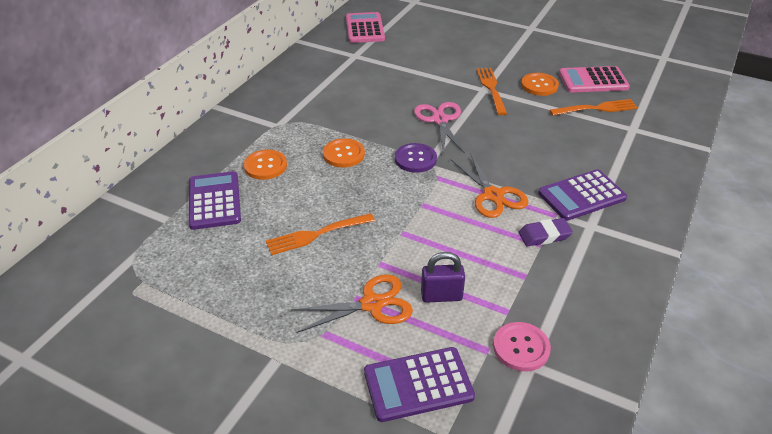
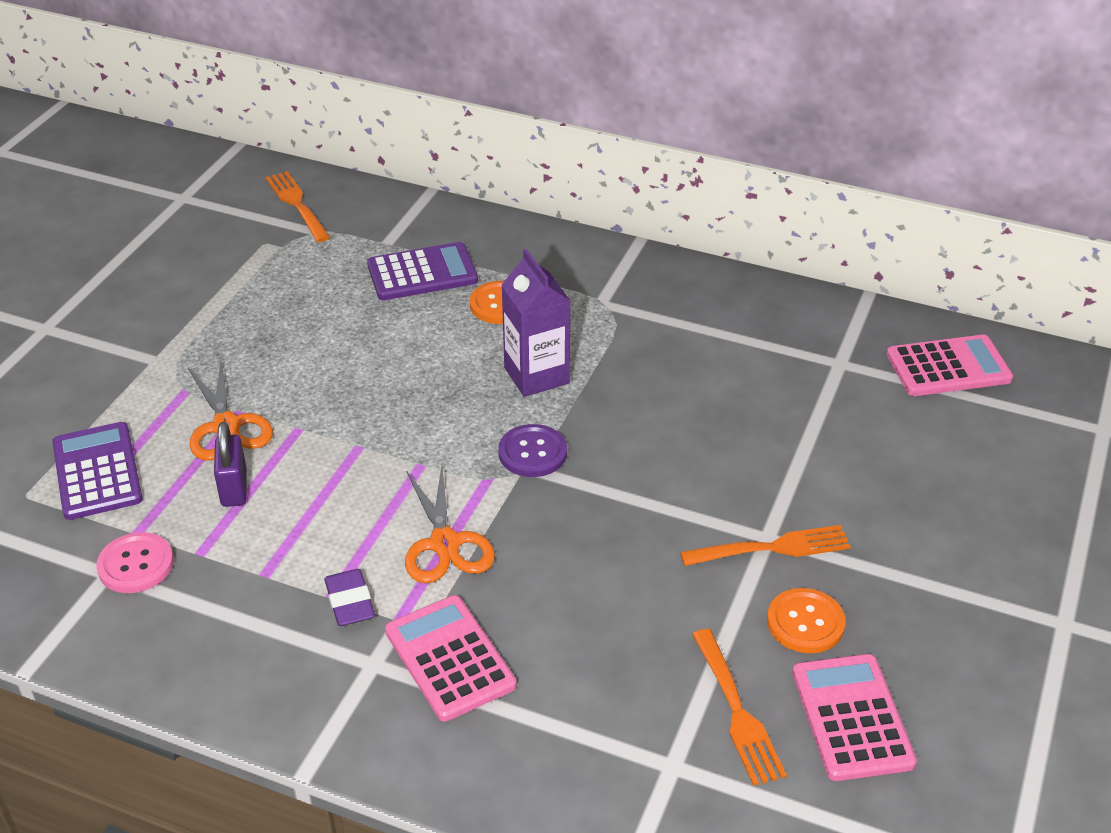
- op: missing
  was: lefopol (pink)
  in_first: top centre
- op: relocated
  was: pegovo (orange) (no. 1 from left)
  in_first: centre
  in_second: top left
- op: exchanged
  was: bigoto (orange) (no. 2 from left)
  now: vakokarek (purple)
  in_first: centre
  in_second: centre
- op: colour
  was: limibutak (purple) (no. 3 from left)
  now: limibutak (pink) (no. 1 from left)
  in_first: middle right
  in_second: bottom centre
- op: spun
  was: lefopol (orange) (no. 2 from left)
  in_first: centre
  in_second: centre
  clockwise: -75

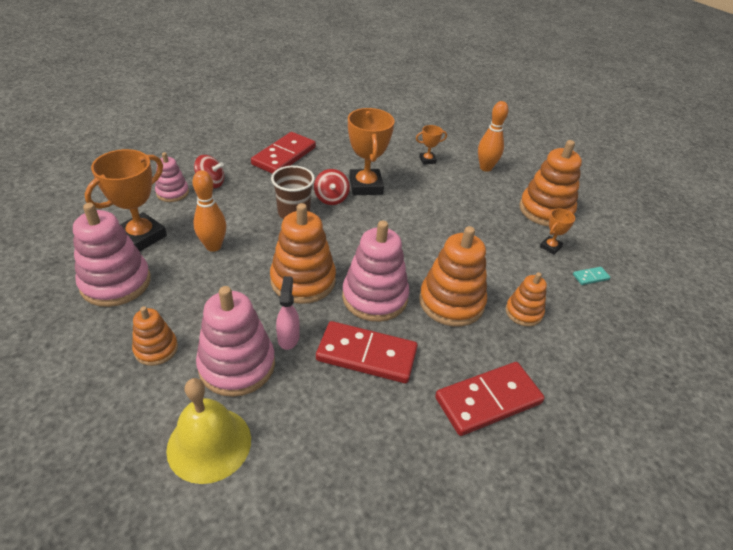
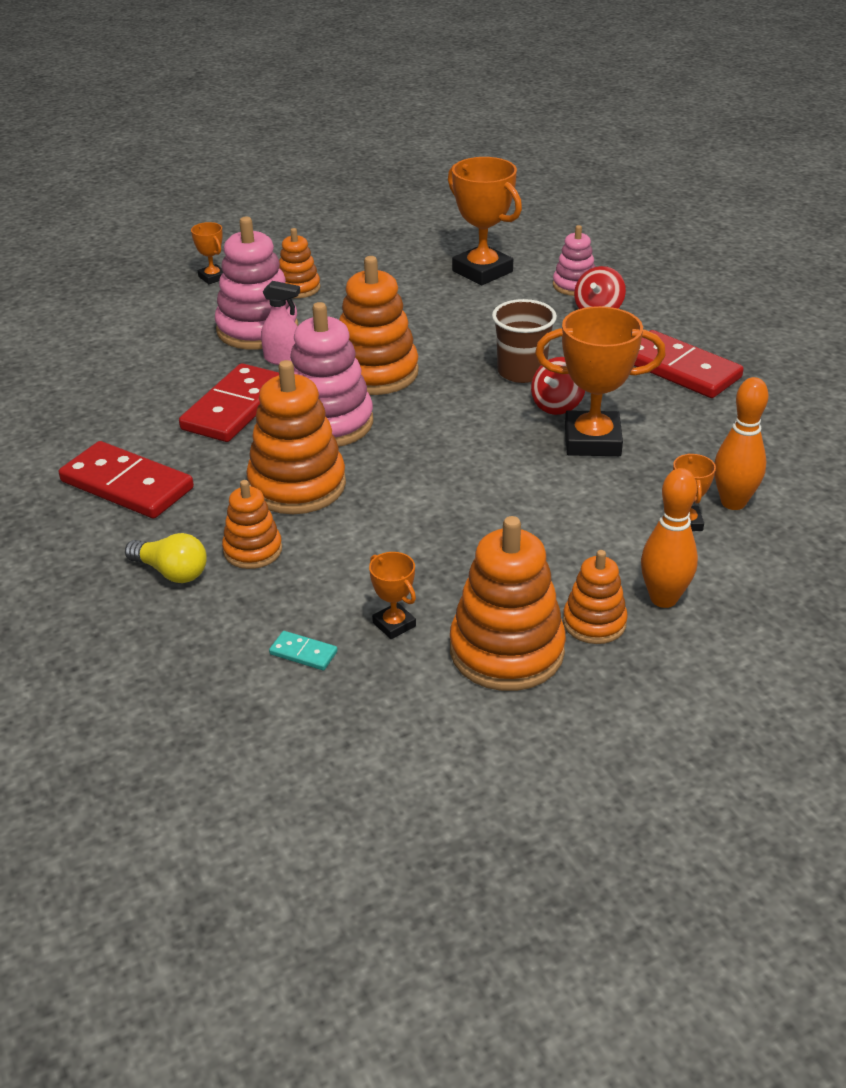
- op: missing
  was: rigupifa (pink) (no. 1 from left)
  in_first: middle left
- op: missing
  was: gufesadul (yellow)
  in_first: bottom left
- op: appeared
  now: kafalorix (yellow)
  in_second: middle left
- op: appeared
  now: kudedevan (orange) (no. 1 from left)
  in_second: top left
- op: appeared
  now: rigupifa (orange) (no. 6 from left)
  in_second: middle right
- op: relocated
  was: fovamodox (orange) (no. 1 from left in the first image)
  now: fovamodox (orange) (no. 2 from left)
  in_first: middle left
  in_second: middle right
- op: spun
  was: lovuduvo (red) (no. 2 from left in the first image)
  in_first: centre
  in_second: centre
  clockwise: -60
- op: spun
  was: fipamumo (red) (no. 3 from left in the first image)
  in_first: bottom right
  in_second: middle left
  clockwise: -45
- op: spun
  was: fipamumo (turquoise)
  in_first: middle right
  in_second: centre
  clockwise: -60

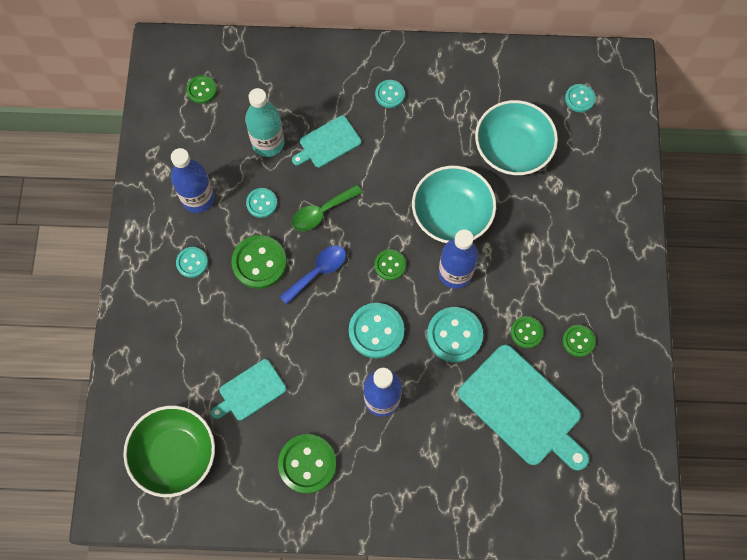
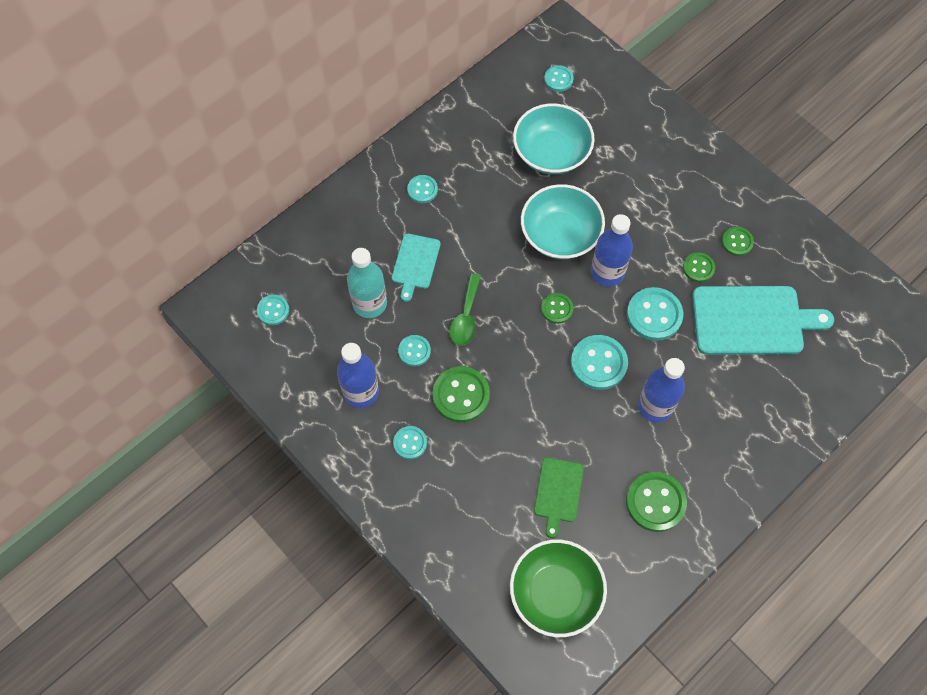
- op: missing
  was: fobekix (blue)
  in_first: centre
- op: colour
  was: bigoto (green) (no. 1 from left)
  now: bigoto (turquoise) (no. 1 from left)
  in_first: top left
  in_second: middle left
- op: colour
  was: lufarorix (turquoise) (no. 1 from left)
  now: lufarorix (green)
  in_first: bottom left
  in_second: bottom centre

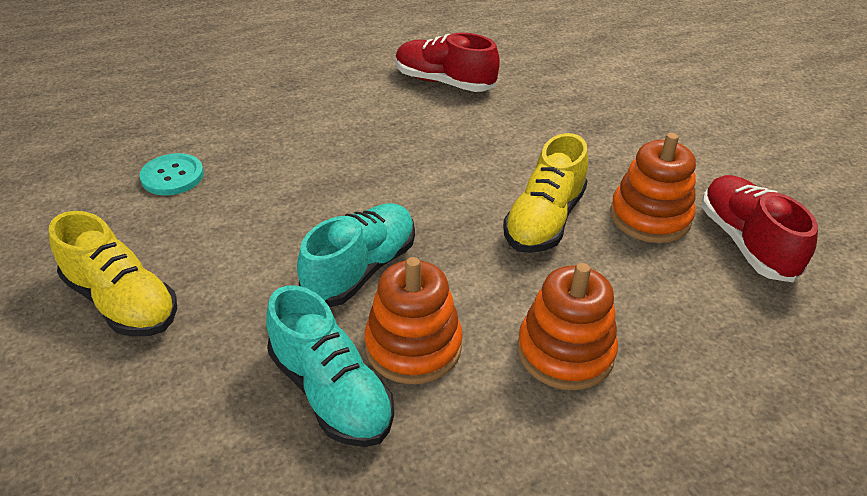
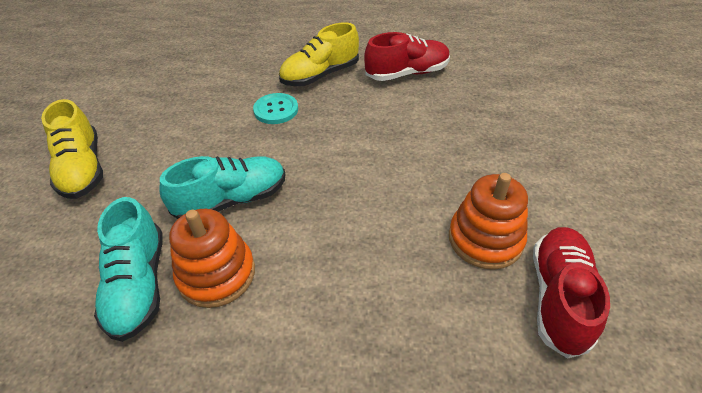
- op: missing
  was: rigupifa (orange) (no. 2 from left)
  in_first: centre
- op: relocated
  was: bigoto (turquoise)
  in_first: middle left
  in_second: top centre
- op: relocated
  was: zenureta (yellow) (no. 2 from left)
  in_first: centre
  in_second: top centre
- op: spun
  was: zenureta (red) (no. 1 from left)
  in_first: top centre
  in_second: top centre
  clockwise: 105

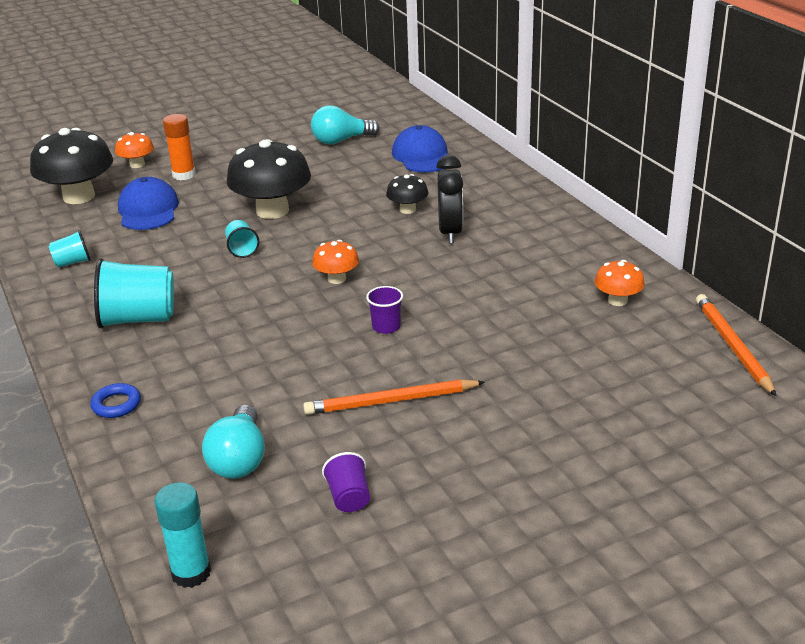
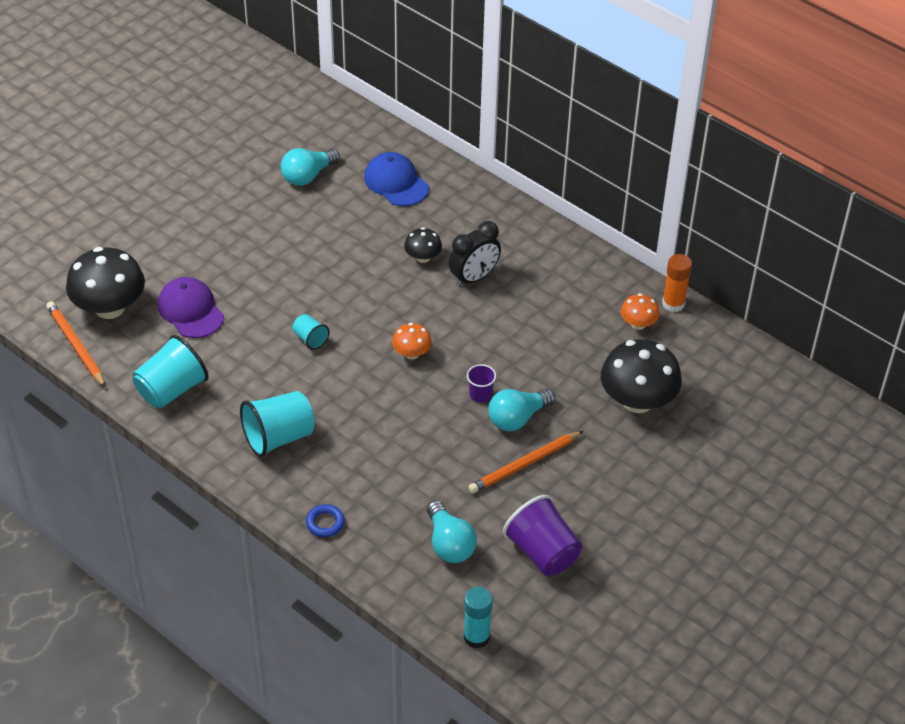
- op: missing
  was: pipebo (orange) (no. 1 from left)
  in_first: top left
- op: appeared
  now: kafalorix (turquoise) (no. 3 from left)
  in_second: centre
- op: relocated
  was: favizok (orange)
  in_first: top left
  in_second: middle right
- op: relocated
  was: pipebo (black) (no. 2 from left in the first image)
  now: pipebo (black) (no. 3 from left)
  in_first: top centre
  in_second: middle right
- op: relocated
  was: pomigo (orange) (no. 2 from left in the first image)
  now: pomigo (orange) (no. 1 from left)
  in_first: middle right
  in_second: middle left
- op: colour
  was: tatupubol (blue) (no. 1 from left)
  now: tatupubol (purple)
  in_first: top left
  in_second: middle left
- op: spun
  was: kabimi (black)
  in_first: top centre
  in_second: centre
  clockwise: 75
- op: size
  was: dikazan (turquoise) (no. 1 from left)
  in_first: middle left
  in_second: middle left
  ratio: 1.93
- op: size
  was: dikazan (purple) (no. 1 from left in the first image)
  in_first: bottom centre
  in_second: bottom centre
  ratio: 1.93

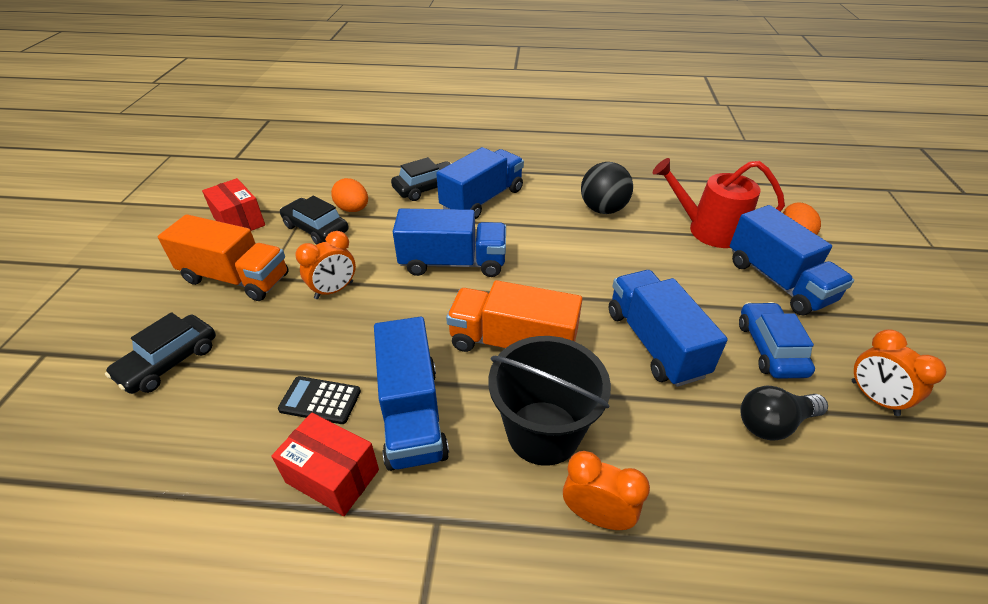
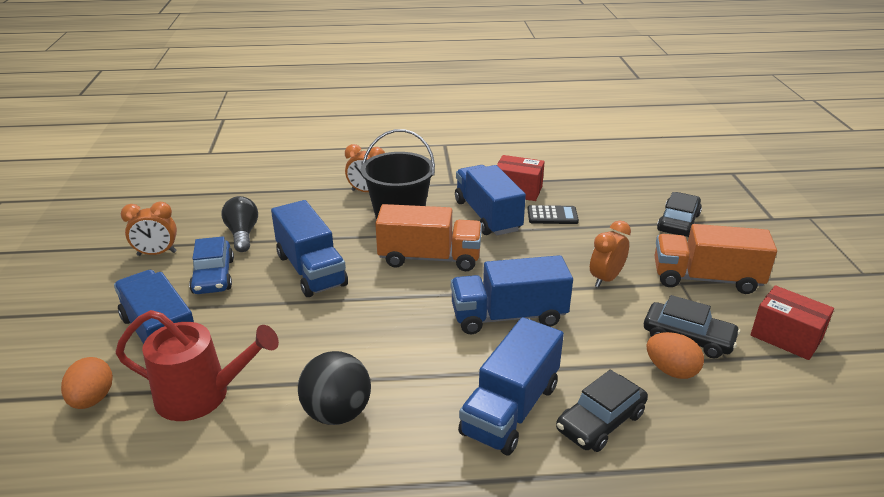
- op: spun
  was: kafalorix (black)
  in_first: bottom right
  in_second: middle left
  clockwise: -75
- op: spun
  was: kabimi (orange) (no. 3 from left in the first image)
  in_first: middle right
  in_second: middle left
  clockwise: 120

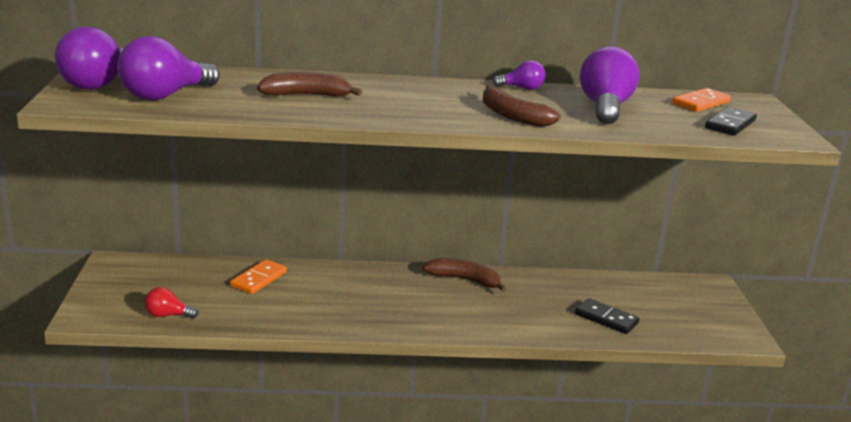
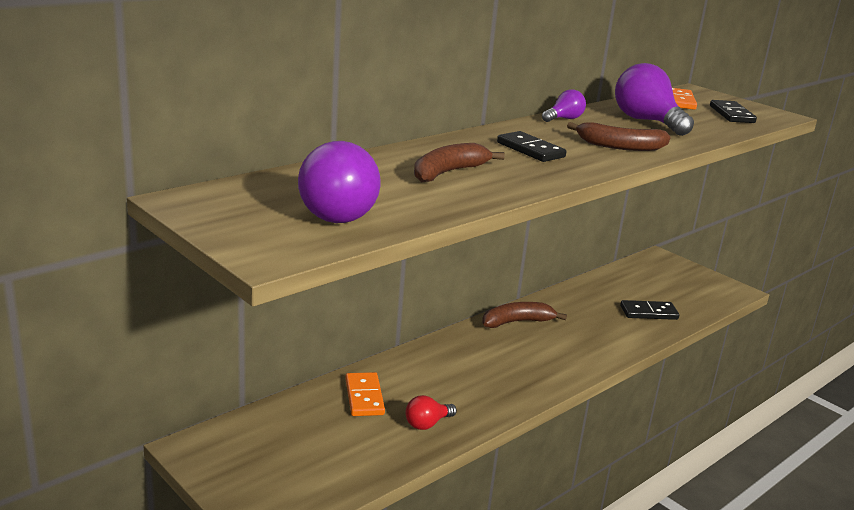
- op: missing
  was: kafalorix (purple) (no. 1 from left)
  in_first: top left
- op: appeared
  now: fipamumo (black) (no. 1 from left)
  in_second: top centre
- op: relocated
  was: kafalorix (red)
  in_first: bottom left
  in_second: bottom centre

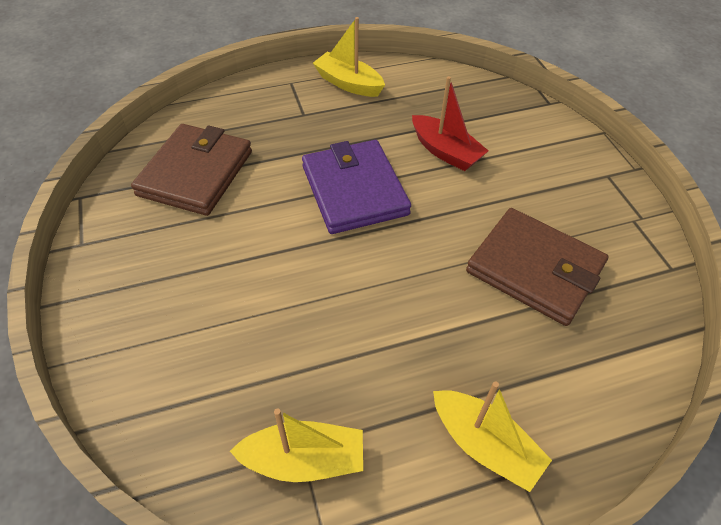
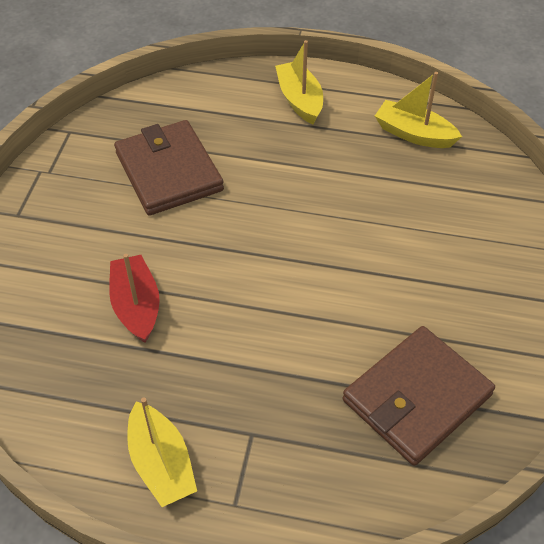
- op: missing
  was: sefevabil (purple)
  in_first: centre

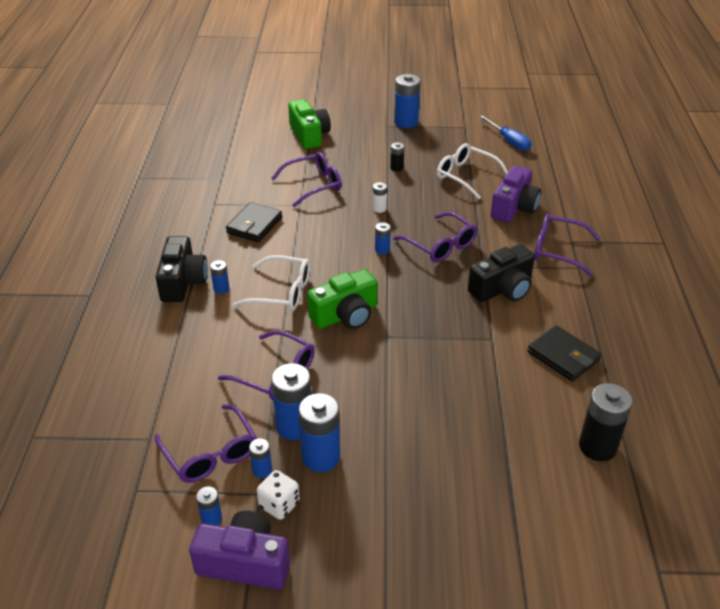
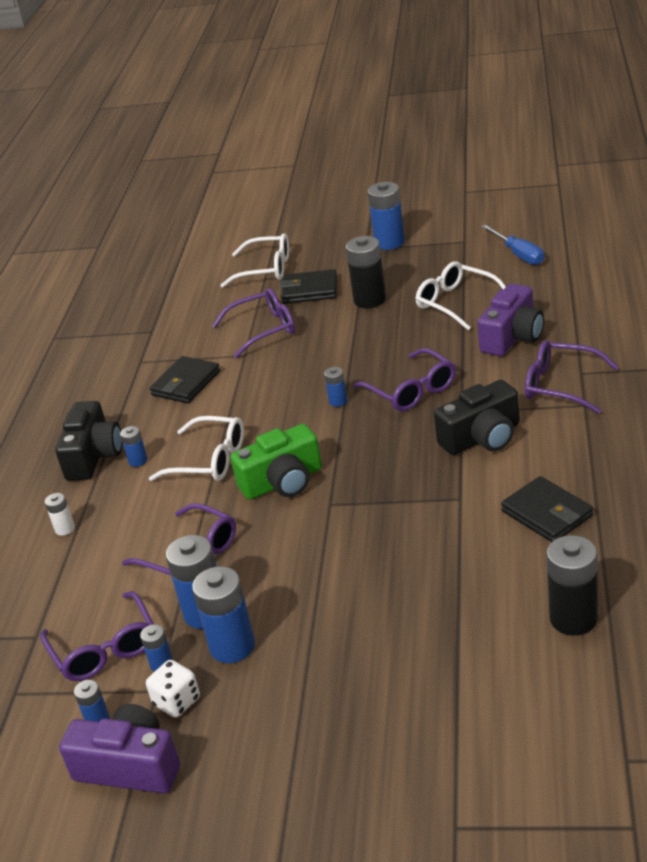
- op: appeared
  now: sefevabil (black) (no. 2 from left)
  in_second: top centre
- op: relocated
  was: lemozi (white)
  in_first: top centre
  in_second: middle left
- op: exchanged
  was: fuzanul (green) (no. 1 from left)
  now: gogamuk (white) (no. 2 from left)
  in_first: top centre
  in_second: top centre
- op: size
  was: lemozi (black) (no. 1 from left)
  in_first: top centre
  in_second: top centre
  ratio: 1.97

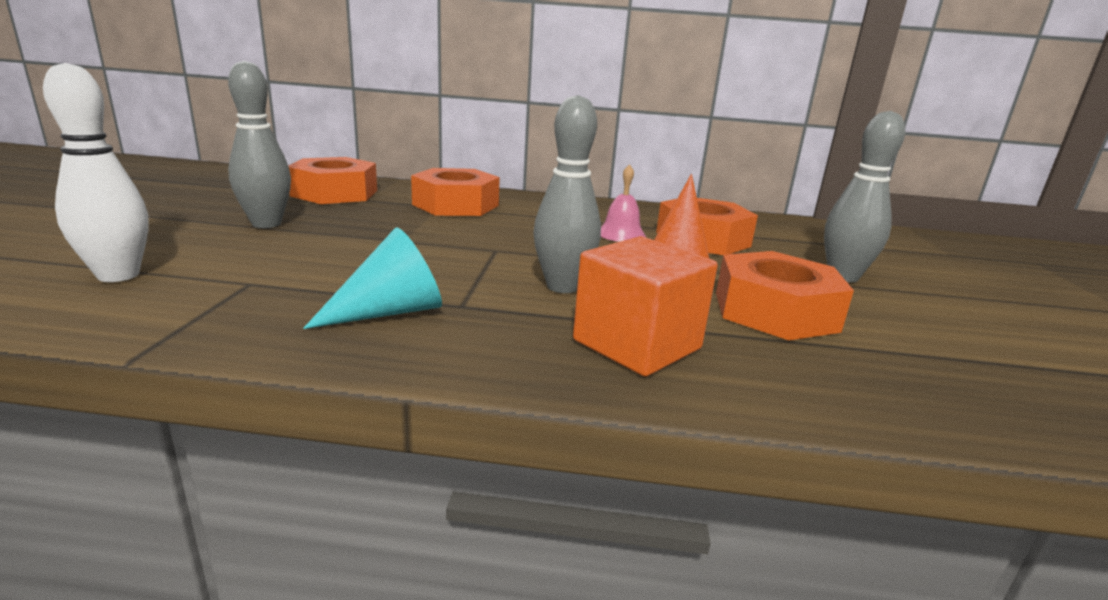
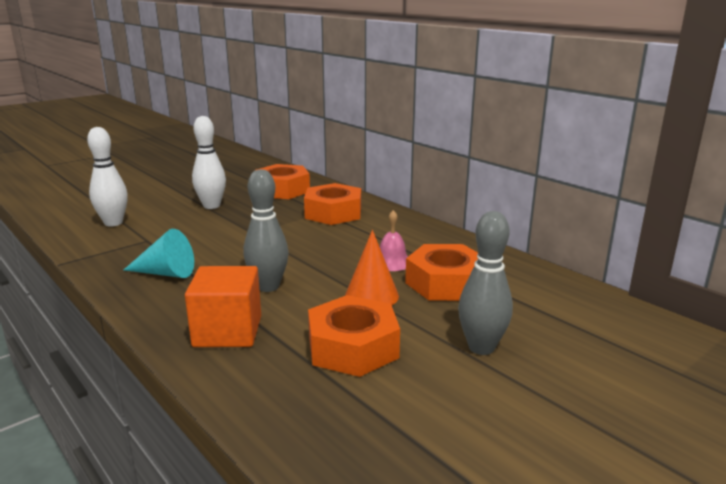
- op: colour
  was: fovamodox (grey) (no. 1 from left)
  now: fovamodox (white) (no. 2 from left)
  in_first: top left
  in_second: middle left

